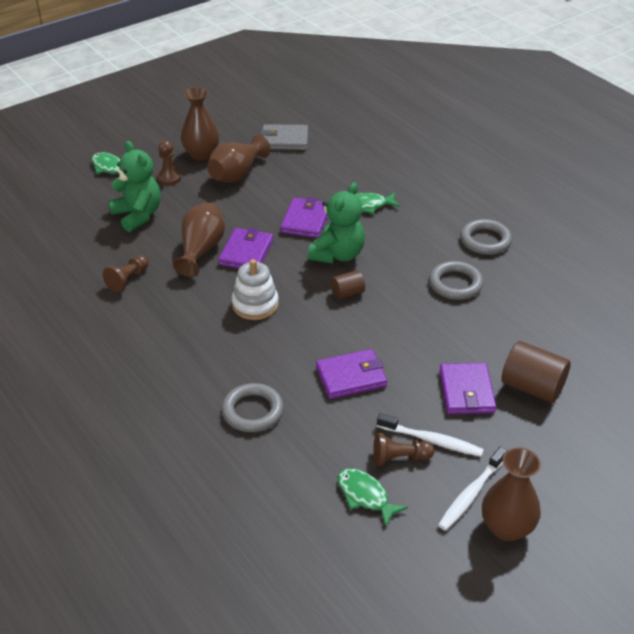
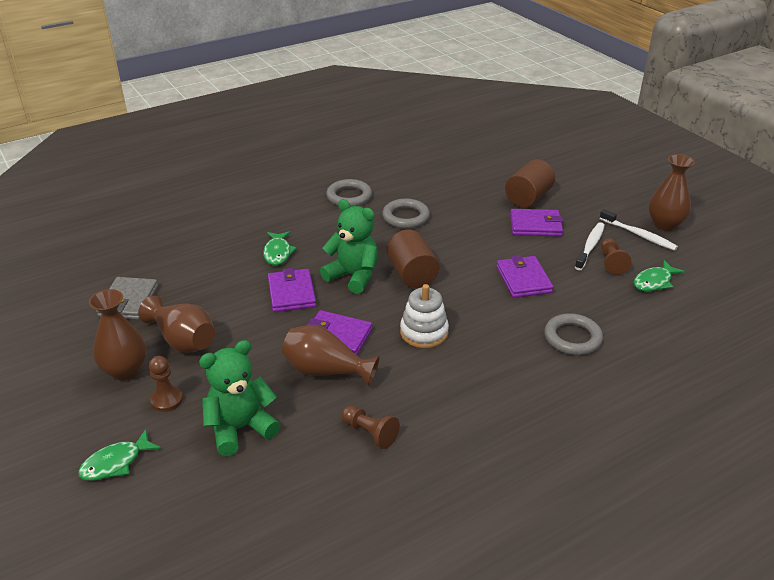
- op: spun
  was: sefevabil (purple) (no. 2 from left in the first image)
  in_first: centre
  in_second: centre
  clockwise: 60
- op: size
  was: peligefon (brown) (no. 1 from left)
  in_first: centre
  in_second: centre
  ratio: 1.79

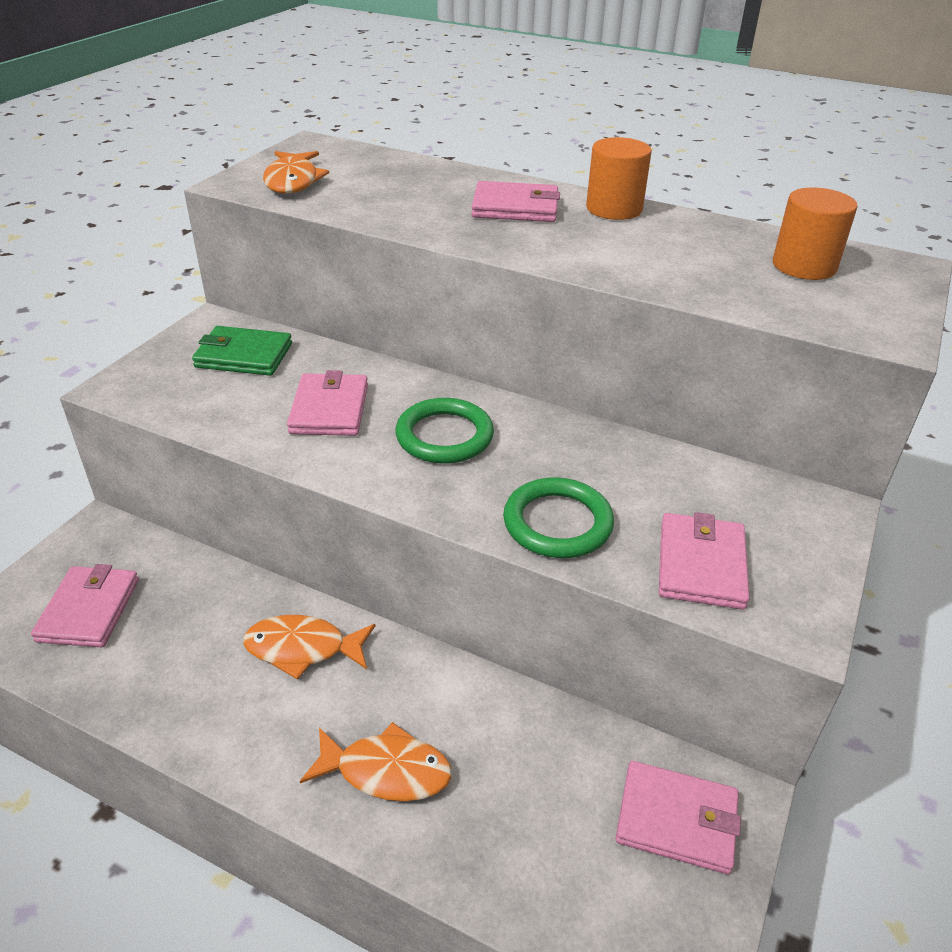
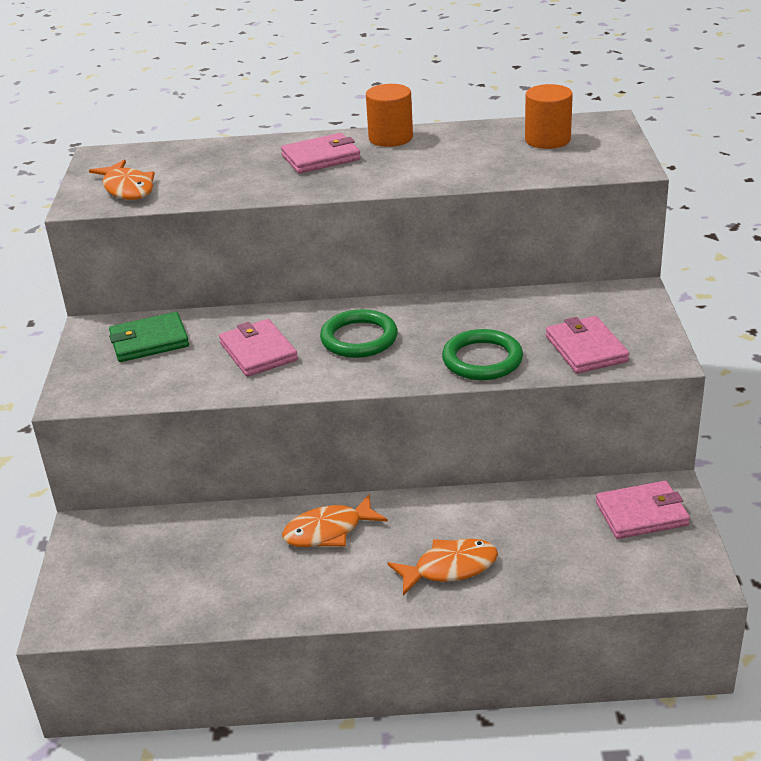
- op: missing
  was: sefevabil (pink) (no. 1 from left)
  in_first: middle left

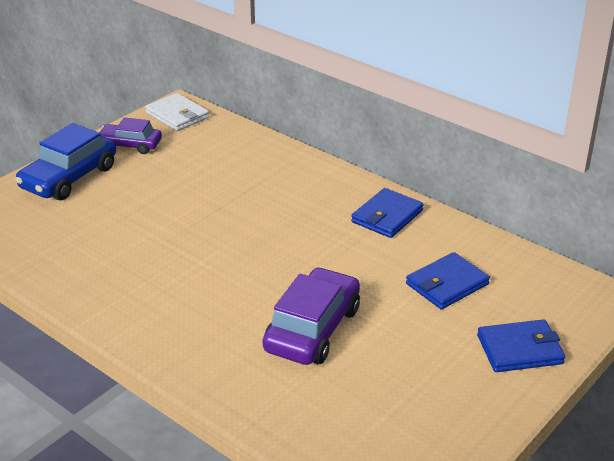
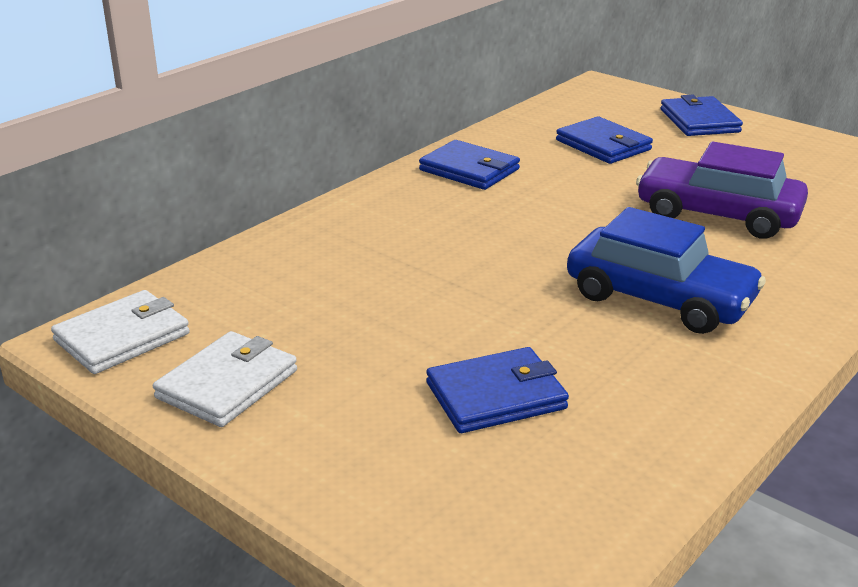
- op: appeared
  now: sefevabil (blue) (no. 2 from left)
  in_second: centre
- op: relocated
  was: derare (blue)
  in_first: middle left
  in_second: middle right
- op: exchanged
  was: derare (purple) (no. 1 from left)
  now: sefevabil (white) (no. 2 from left)
  in_first: top left
  in_second: middle left

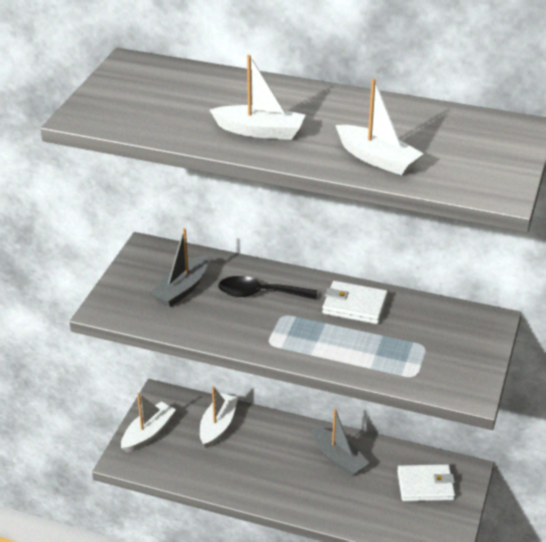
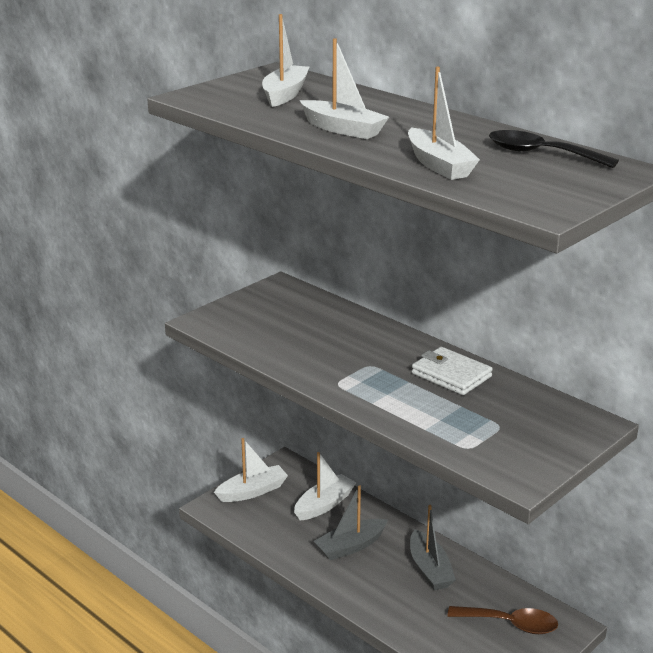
- op: appeared
  now: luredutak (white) (no. 2 from left)
  in_second: top centre
- op: relocated
  was: luredutak (grey) (no. 1 from left)
  in_first: middle left
  in_second: bottom centre
- op: relocated
  was: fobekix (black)
  in_first: centre
  in_second: top right
- op: exchanged
  was: sefevabil (white) (no. 2 from left)
  now: fobekix (brown)
  in_first: bottom right
  in_second: bottom right

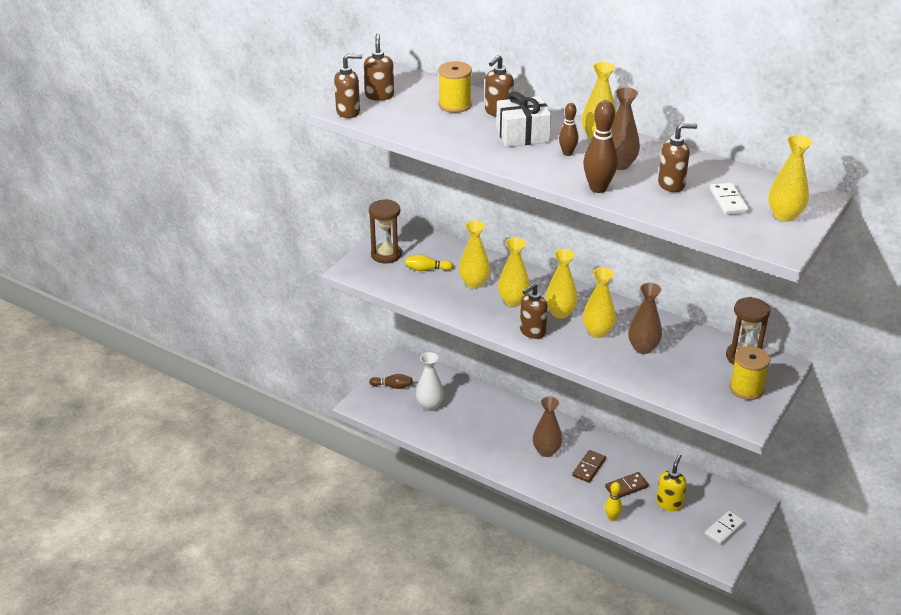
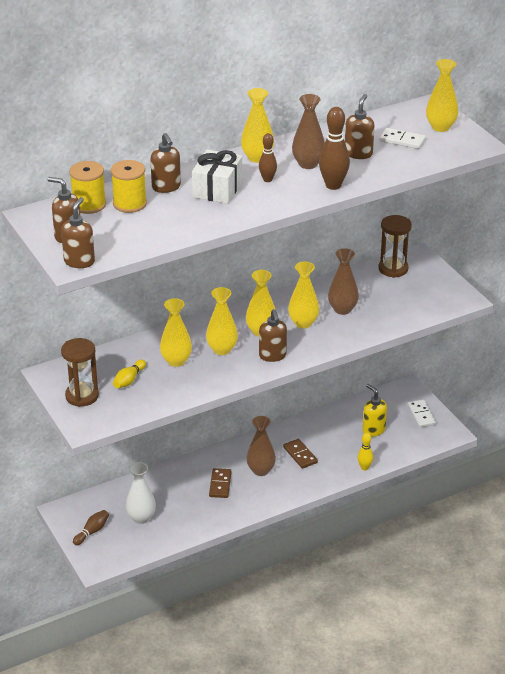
- op: relocated
  was: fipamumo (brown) (no. 2 from left in the first image)
  now: fipamumo (brown) (no. 1 from left)
  in_first: bottom right
  in_second: bottom centre
- op: relocated
  was: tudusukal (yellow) (no. 2 from left in the first image)
  now: tudusukal (yellow) (no. 1 from left)
  in_first: middle right
  in_second: top left

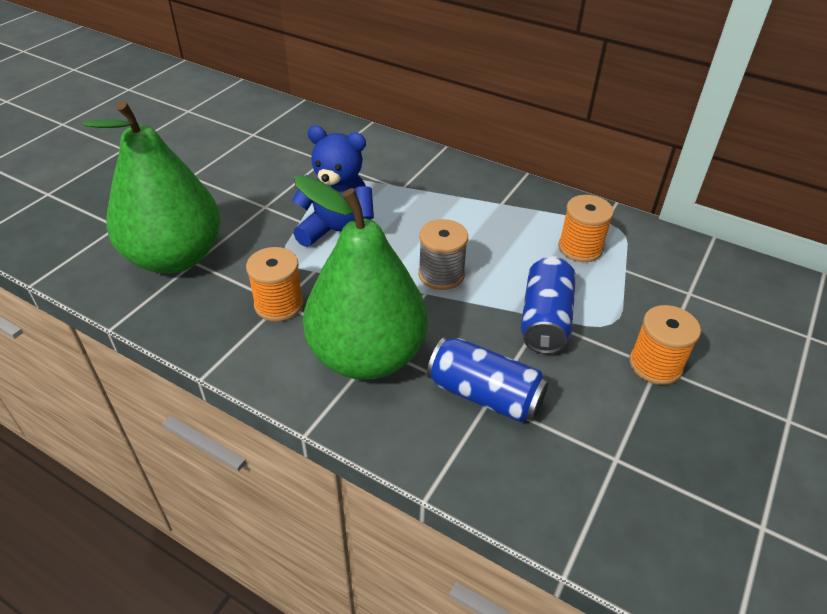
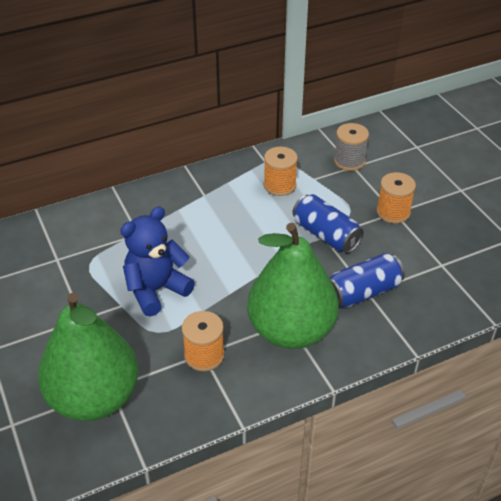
- op: relocated
  was: tudusukal (grey)
  in_first: centre
  in_second: top right

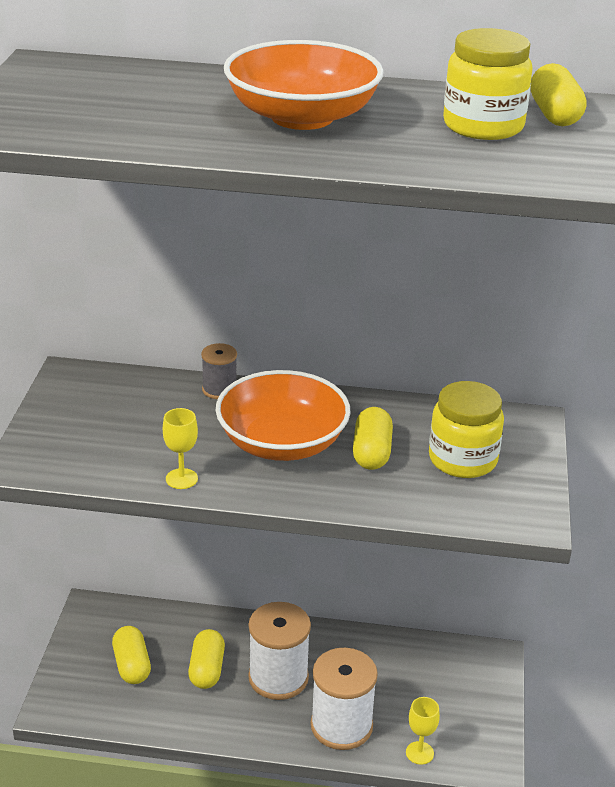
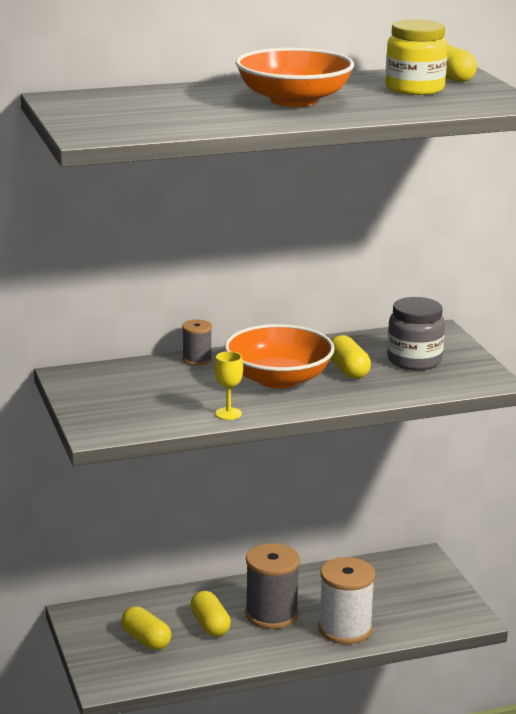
- op: missing
  was: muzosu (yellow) (no. 2 from left)
  in_first: bottom right
- op: colour
  was: tudusukal (white) (no. 1 from left)
  now: tudusukal (grey) (no. 2 from left)
  in_first: bottom centre
  in_second: bottom centre
- op: colour
  was: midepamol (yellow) (no. 1 from left)
  now: midepamol (grey)
  in_first: middle right
  in_second: middle right

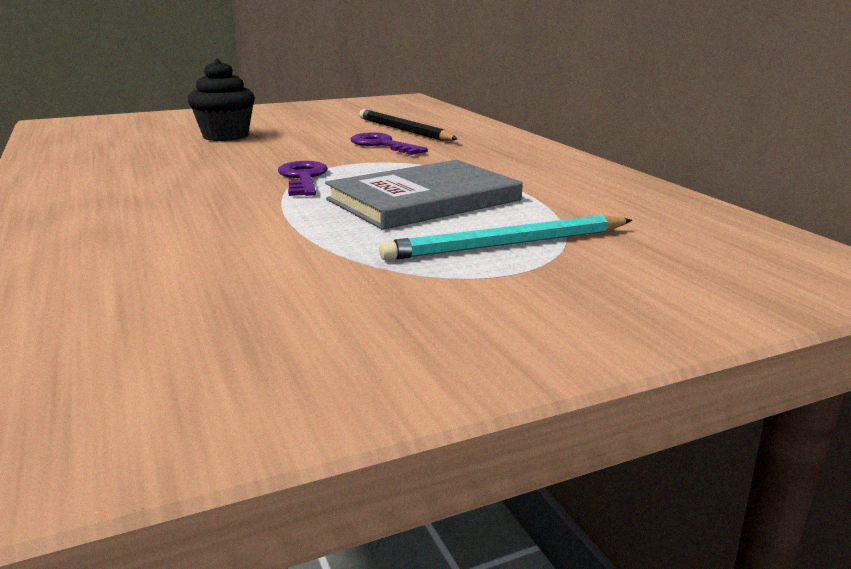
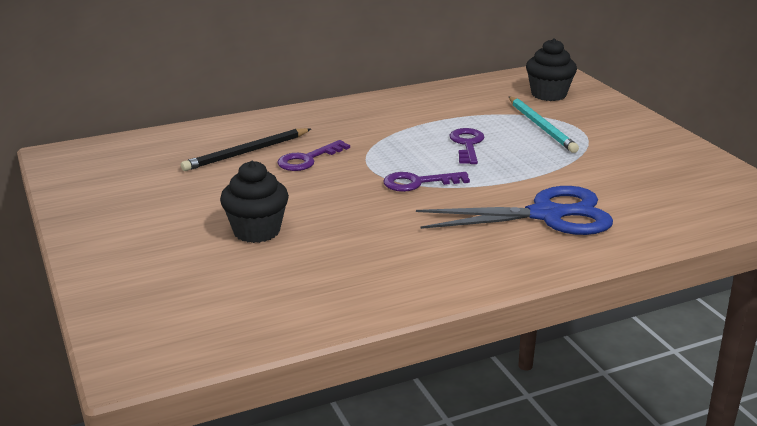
- op: appeared
  now: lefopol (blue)
  in_second: middle right
- op: appeared
  now: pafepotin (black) (no. 2 from left)
  in_second: top right
- op: exchanged
  was: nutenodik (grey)
  now: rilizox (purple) (no. 3 from left)
  in_first: centre
  in_second: centre

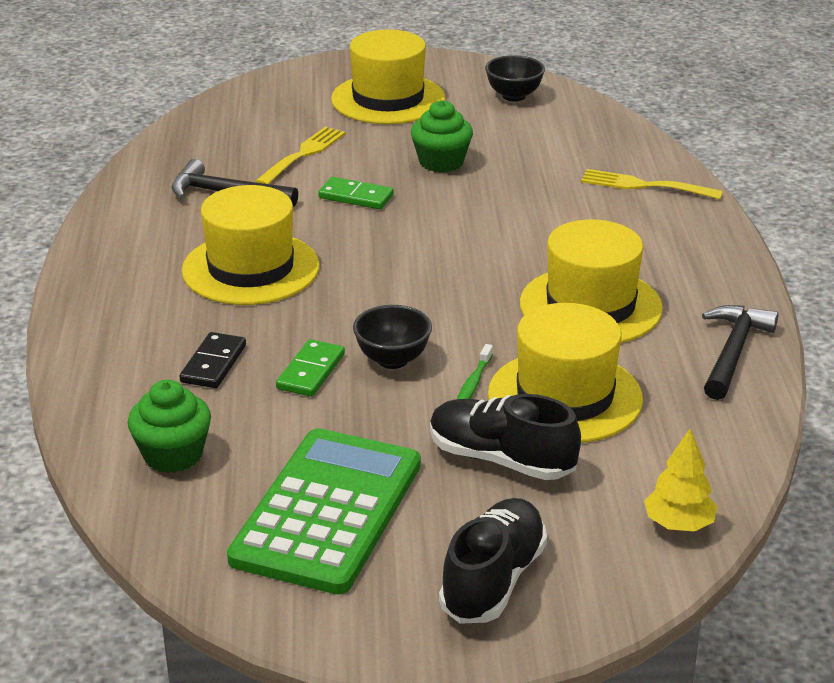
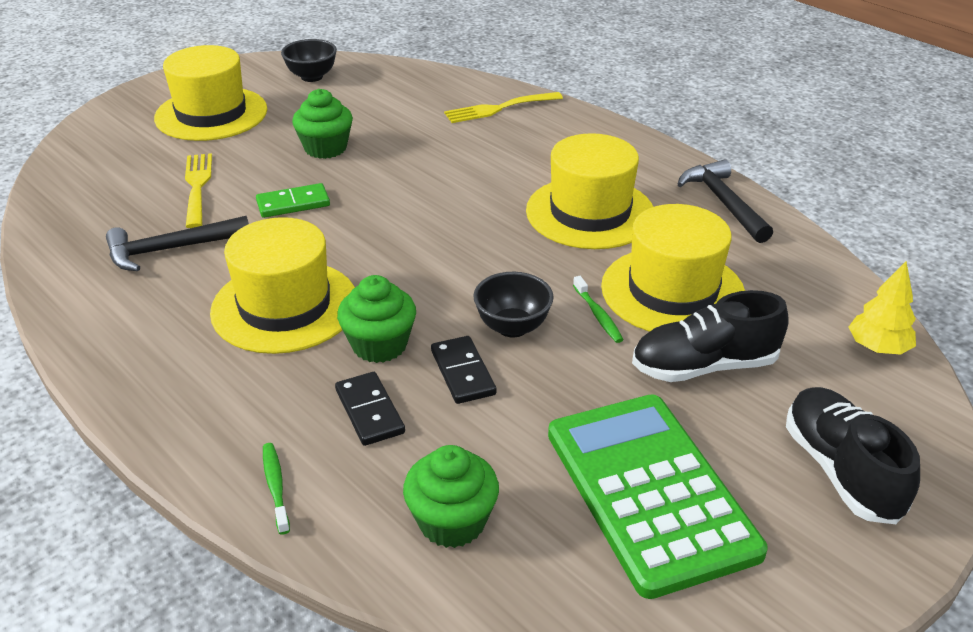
- op: appeared
  now: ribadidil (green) (no. 1 from left)
  in_second: bottom left
- op: appeared
  now: pafepotin (green) (no. 2 from left)
  in_second: centre
- op: colour
  was: fipamumo (green) (no. 1 from left)
  now: fipamumo (black) (no. 2 from left)
  in_first: centre
  in_second: centre

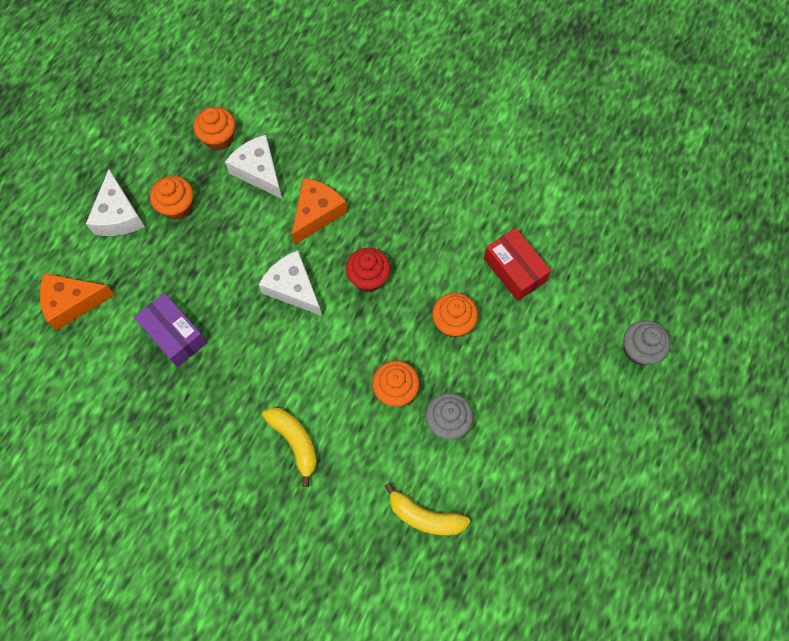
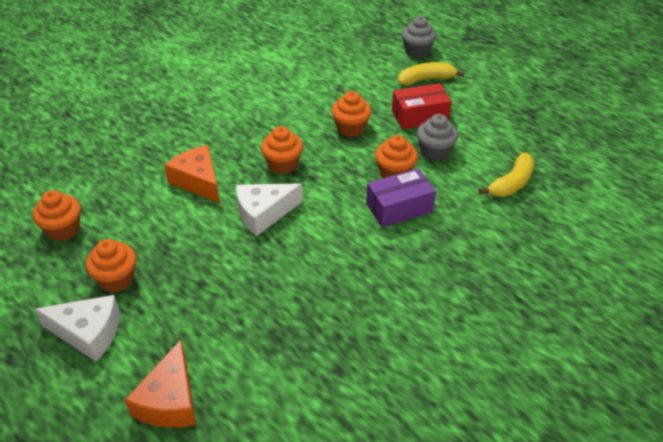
- op: missing
  was: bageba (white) (no. 2 from left)
  in_first: top left
- op: relocated
  was: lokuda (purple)
  in_first: middle left
  in_second: centre
- op: relocated
  was: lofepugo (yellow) (no. 1 from left)
  in_first: bottom centre
  in_second: top centre
- op: relocated
  was: lokuda (red)
  in_first: centre
  in_second: top centre
- op: colour
  was: pafepotin (red)
  now: pafepotin (orange) (no. 3 from left)
  in_first: centre
  in_second: centre

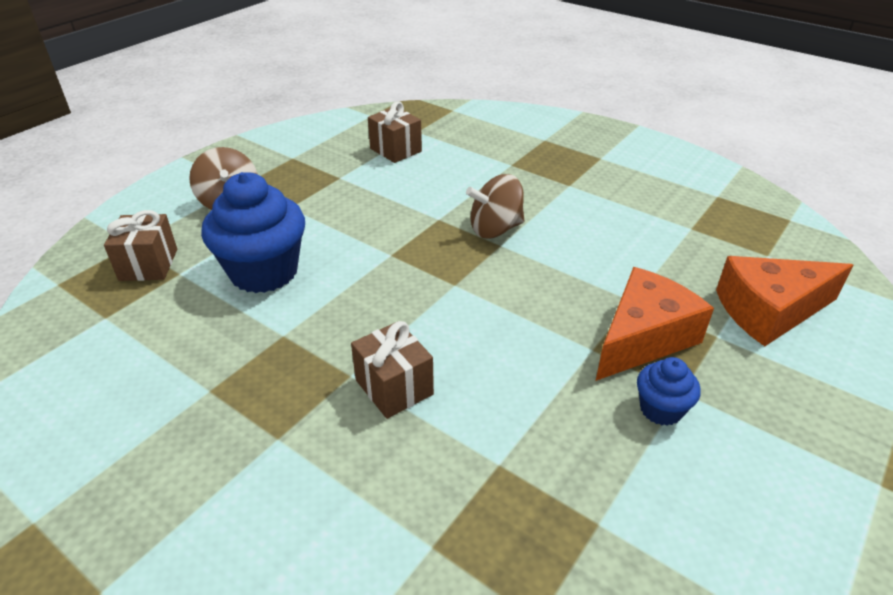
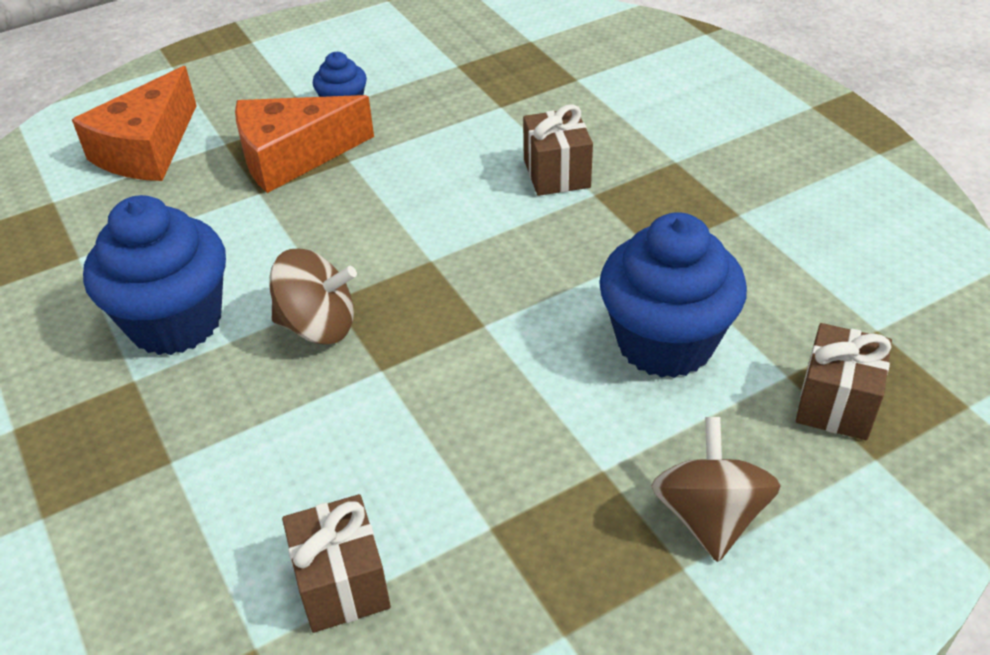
- op: appeared
  now: pafepotin (blue) (no. 1 from left)
  in_second: middle left
- op: spun
  was: bageba (orange) (no. 2 from left in the first image)
  in_first: middle right
  in_second: top left
  clockwise: 105

